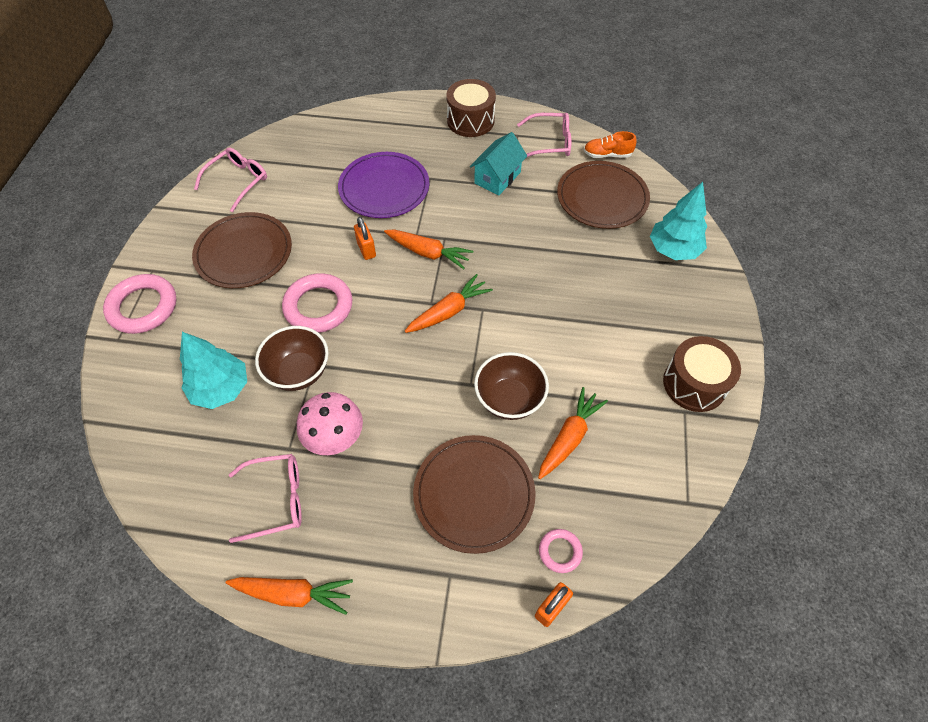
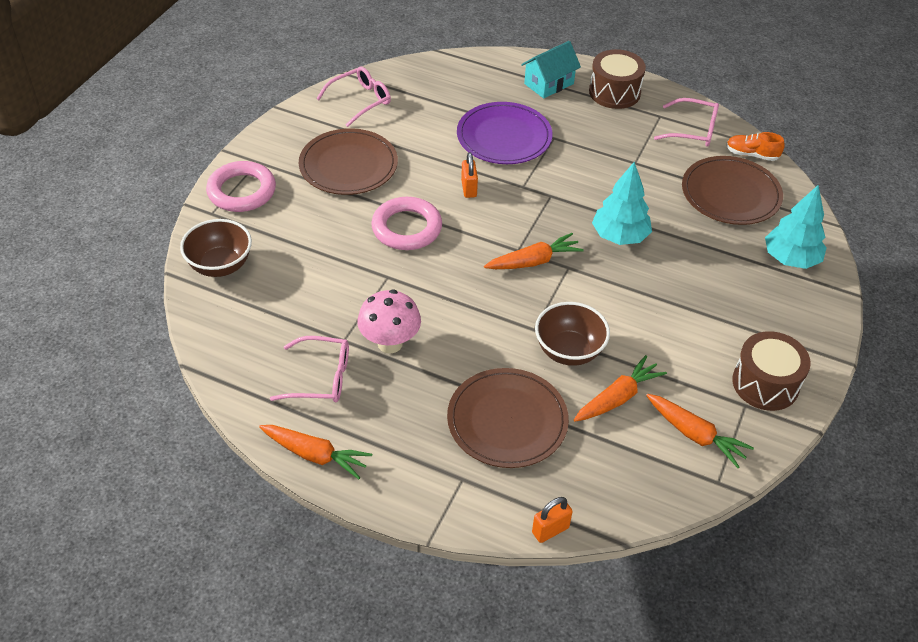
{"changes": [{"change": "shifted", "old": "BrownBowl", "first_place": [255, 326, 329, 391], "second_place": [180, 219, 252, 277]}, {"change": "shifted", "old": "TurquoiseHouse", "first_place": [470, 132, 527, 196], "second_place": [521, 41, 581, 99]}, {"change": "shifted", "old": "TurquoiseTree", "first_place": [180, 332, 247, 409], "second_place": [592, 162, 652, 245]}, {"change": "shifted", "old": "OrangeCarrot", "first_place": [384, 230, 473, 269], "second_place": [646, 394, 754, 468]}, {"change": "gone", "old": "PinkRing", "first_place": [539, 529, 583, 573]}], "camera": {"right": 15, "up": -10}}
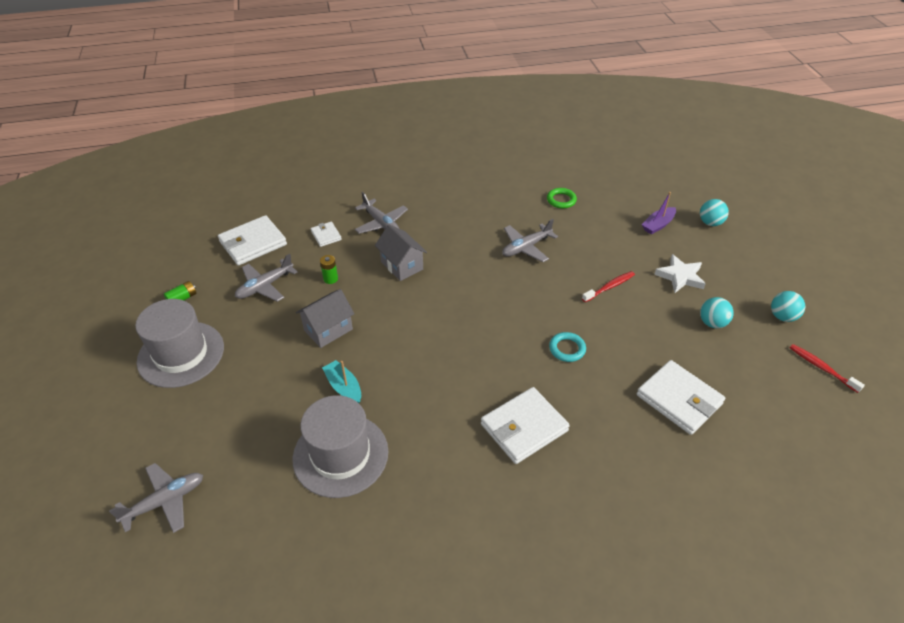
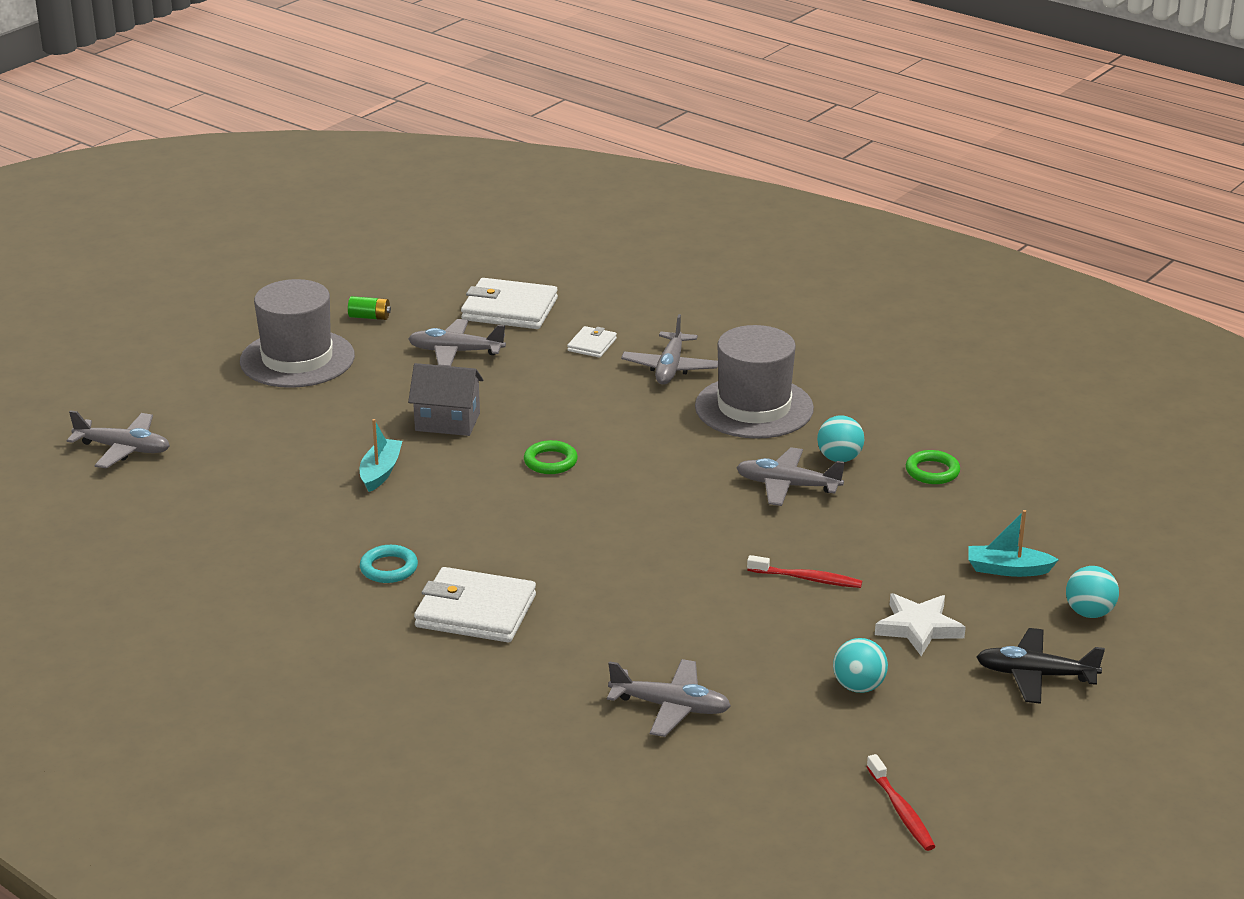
{"changes": [{"change": "shifted", "old": "TurquoiseRing", "first_place": [549, 332, 586, 362], "second_place": [360, 545, 418, 583]}, {"change": "new", "new": "GreenRing", "second_place": [524, 440, 578, 474]}, {"change": "swapped", "old": "WhiteWallet", "new": "GreyPlane", "first_place": [637, 360, 725, 435], "second_place": [607, 659, 731, 737]}, {"change": "shifted", "old": "GreyHat", "first_place": [293, 395, 388, 498], "second_place": [695, 325, 814, 439]}, {"change": "shifted", "old": "TurquoiseBall", "first_place": [771, 291, 805, 322], "second_place": [817, 415, 864, 462]}, {"change": "rotated", "old": "RedToothbrush", "first_place": [790, 344, 865, 393], "second_place": [867, 754, 936, 851], "degrees": 150}, {"change": "repainted", "old": "PurpleBoat", "new": "TurquoiseBoat", "first_place": [642, 192, 676, 235], "second_place": [968, 510, 1059, 577]}, {"change": "new", "new": "BlackPlane", "second_place": [976, 628, 1105, 704]}, {"change": "gone", "old": "GreenBattery", "first_place": [320, 255, 338, 284]}, {"change": "gone", "old": "GreyHouse", "first_place": [375, 225, 427, 281]}], "camera": {"right": 50, "up": -15}}
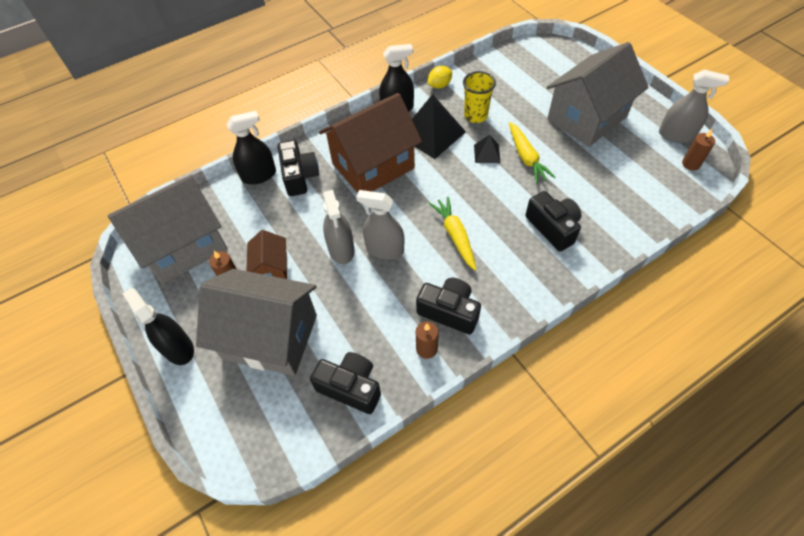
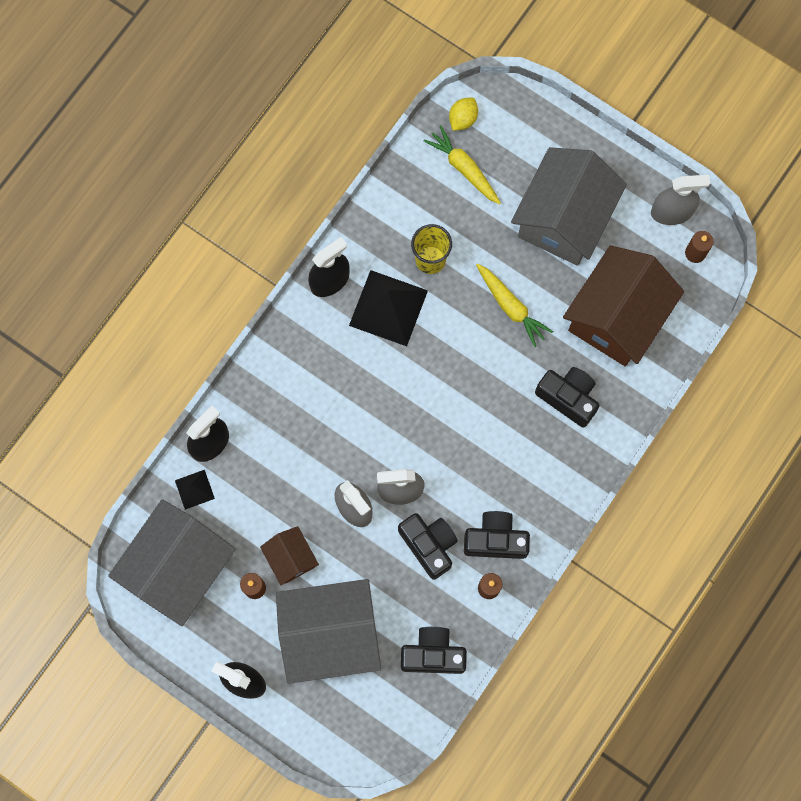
{"changes": [{"change": "shifted", "old": "BlackPyramid", "first_place": [474, 135, 501, 163], "second_place": [175, 470, 215, 510]}, {"change": "shifted", "old": "BlackCamera", "first_place": [278, 140, 319, 196], "second_place": [398, 513, 458, 580]}, {"change": "shifted", "old": "YellowCarrot", "first_place": [429, 197, 476, 271], "second_place": [424, 125, 501, 205]}, {"change": "shifted", "old": "YellowLemon", "first_place": [427, 66, 452, 89], "second_place": [449, 97, 478, 131]}, {"change": "shifted", "old": "BrownHouse", "first_place": [319, 93, 422, 193], "second_place": [563, 245, 684, 366]}], "camera": {"right": -25, "up": 20}}
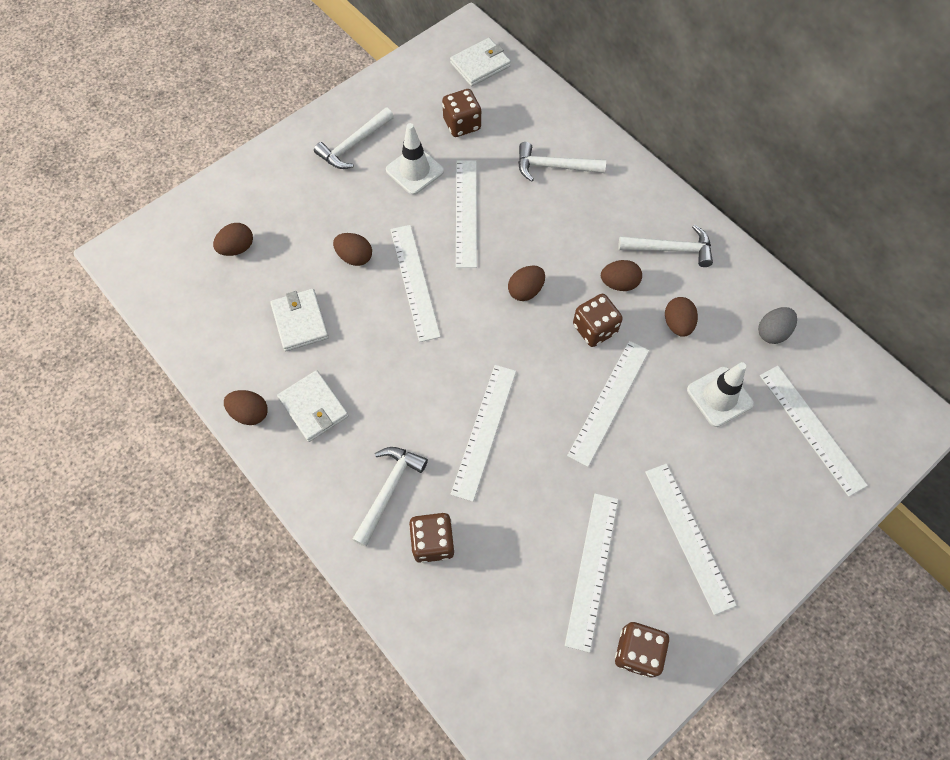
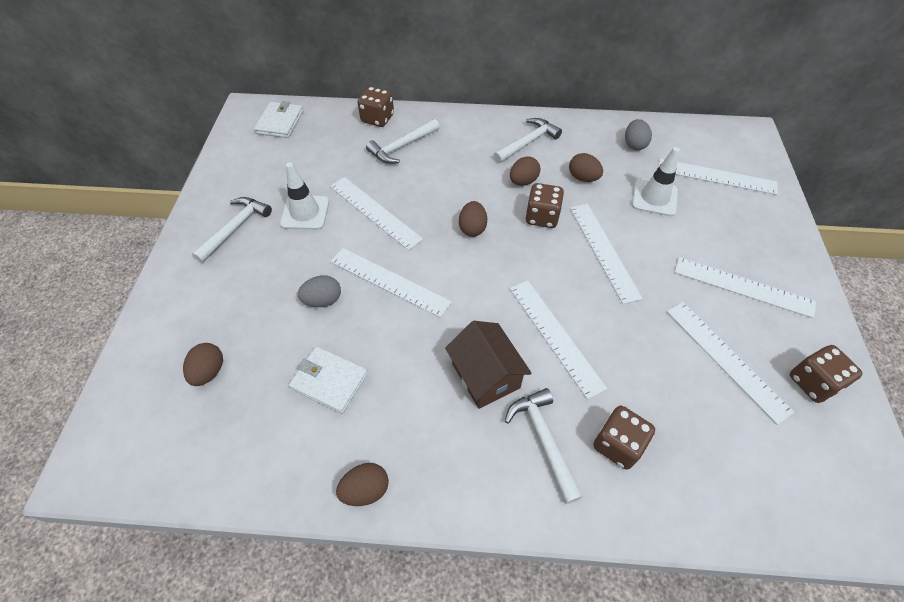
{"changes": [{"change": "rotated", "old": "WhiteHammer", "first_place": [314, 108, 394, 169], "second_place": [192, 197, 272, 263], "degrees": -150}, {"change": "repainted", "old": "BrownEgg", "new": "GreyEgg", "first_place": [333, 233, 372, 266], "second_place": [298, 275, 341, 307]}, {"change": "shifted", "old": "BrownDice", "first_place": [442, 89, 481, 137], "second_place": [357, 86, 394, 127]}, {"change": "new", "new": "BrownHouse", "second_place": [445, 321, 532, 409]}, {"change": "gone", "old": "WhiteWallet", "first_place": [277, 370, 349, 442]}], "camera": {"right": -45, "up": -10}}
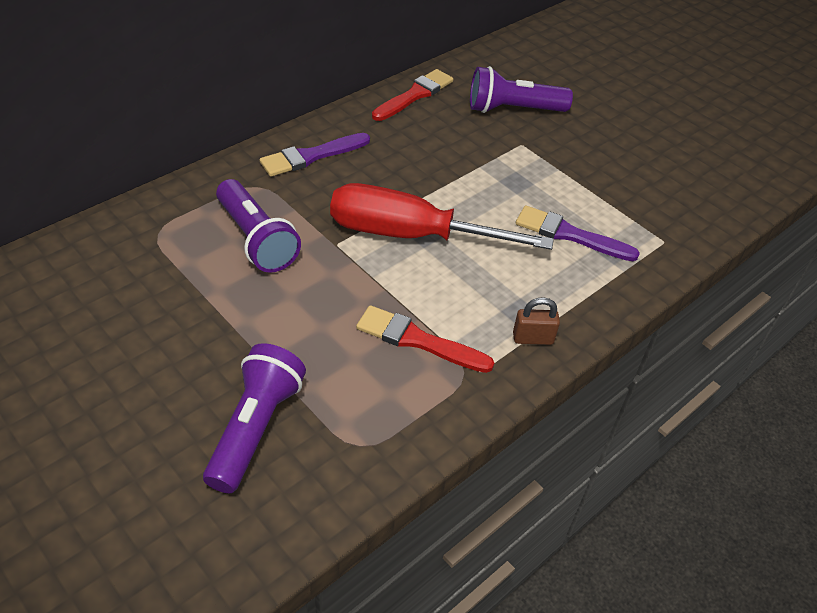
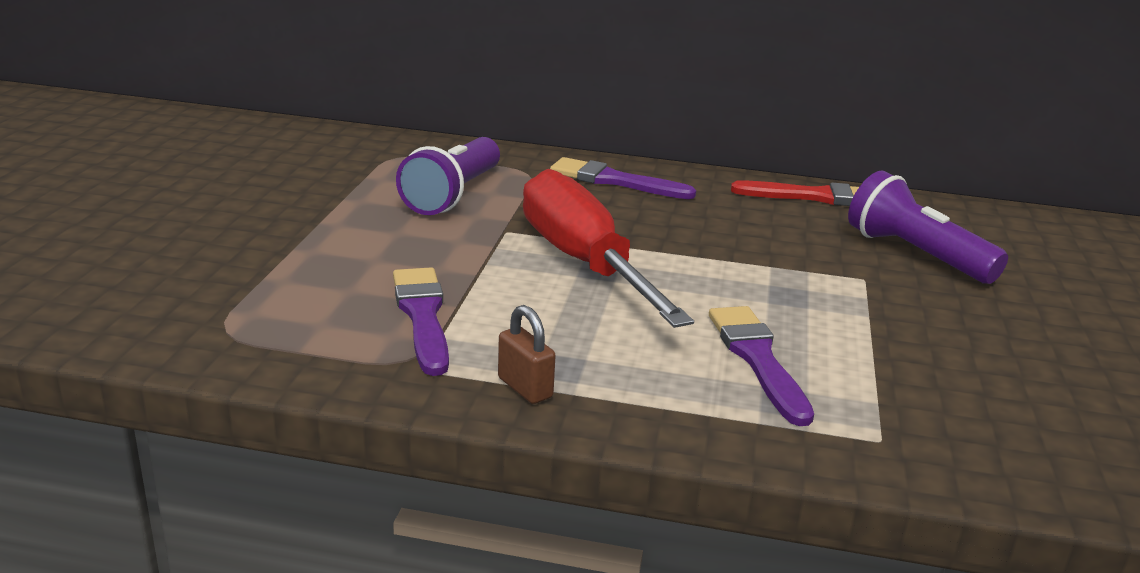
{"changes": [{"change": "repainted", "old": "RedBrush", "new": "PurpleBrush", "first_place": [356, 305, 494, 373], "second_place": [393, 267, 449, 376]}, {"change": "gone", "old": "PurpleFlashlight", "first_place": [203, 343, 306, 493]}], "camera": {"right": 55, "up": -20}}
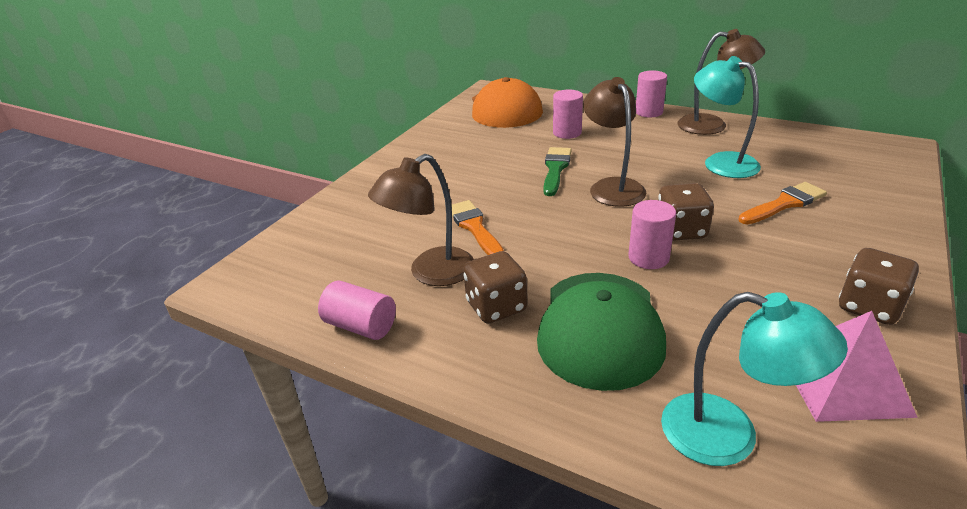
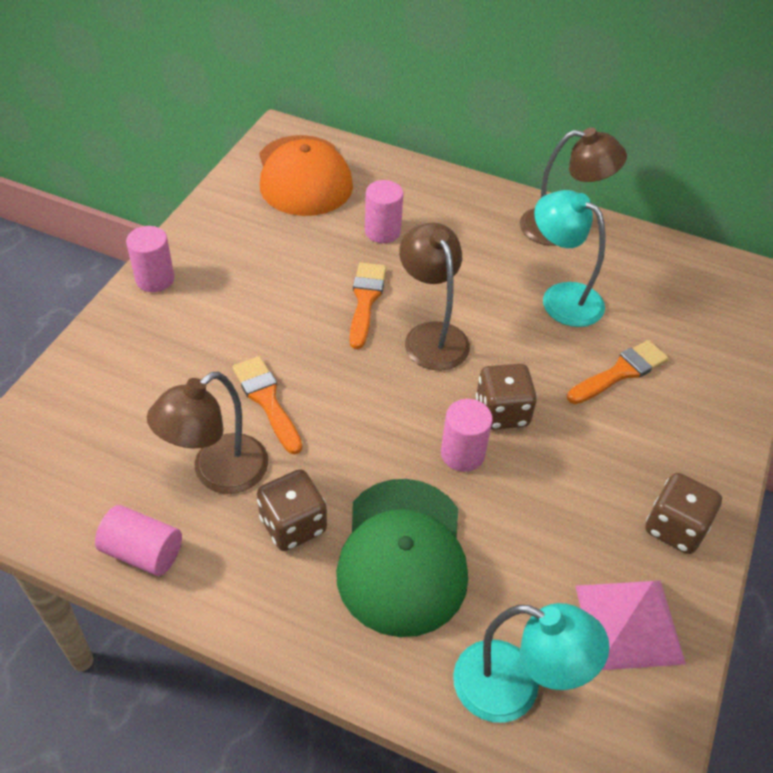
{"changes": [{"change": "shifted", "old": "PinkCylinder", "first_place": [636, 70, 667, 117], "second_place": [126, 226, 175, 292]}, {"change": "repainted", "old": "GreenBrush", "new": "OrangeBrush", "first_place": [543, 147, 572, 196], "second_place": [350, 262, 386, 349]}], "camera": {"right": -10, "up": 15}}
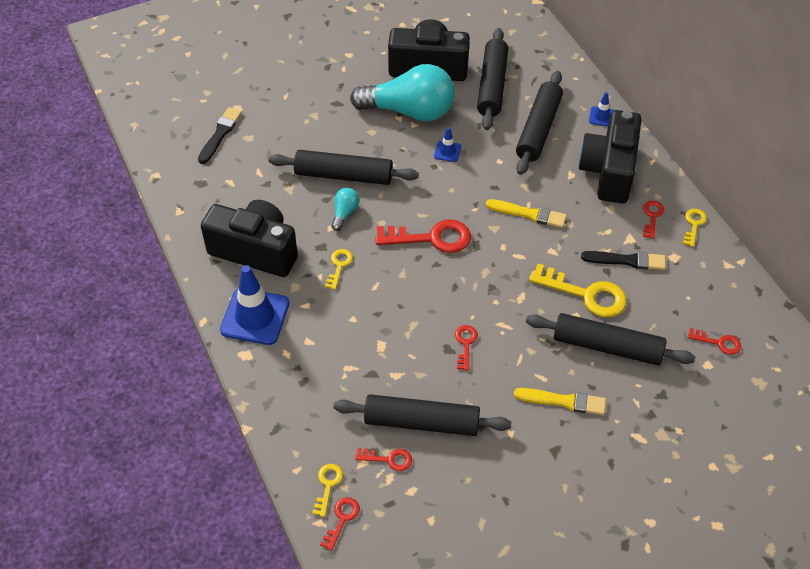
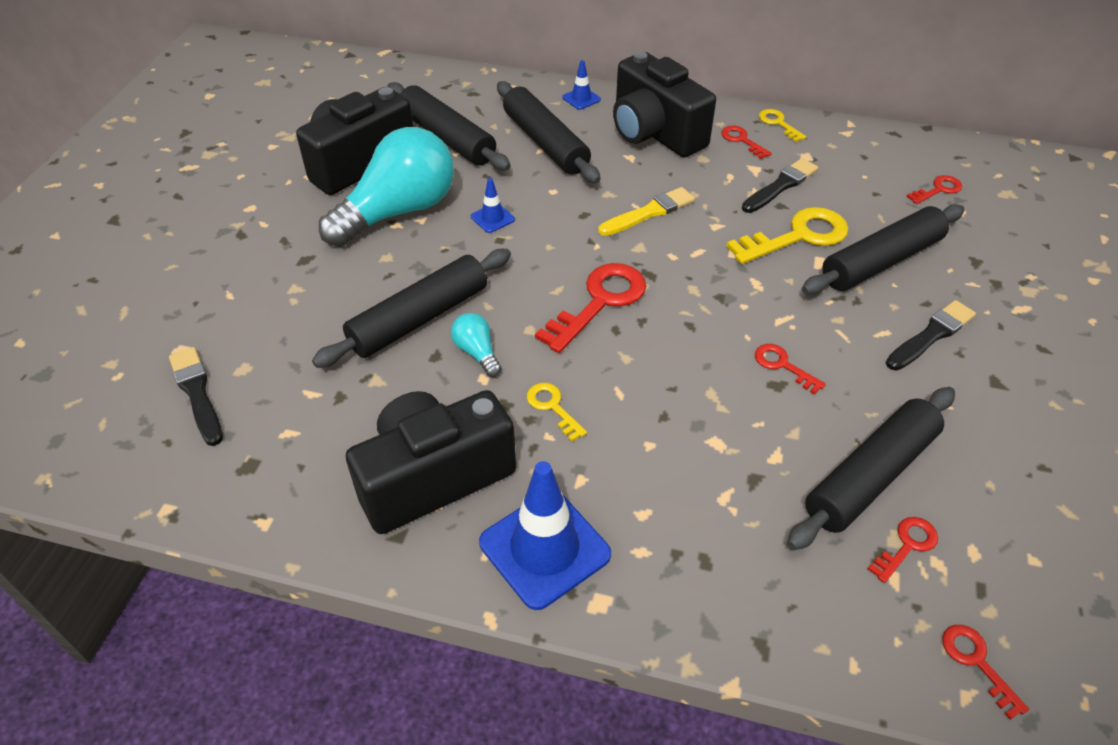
{"changes": [{"change": "repainted", "old": "YellowBrush", "new": "BlackBrush", "first_place": [514, 388, 606, 415], "second_place": [886, 300, 976, 371]}, {"change": "gone", "old": "YellowKey", "first_place": [312, 464, 343, 517]}], "camera": {"right": -50, "up": -5}}
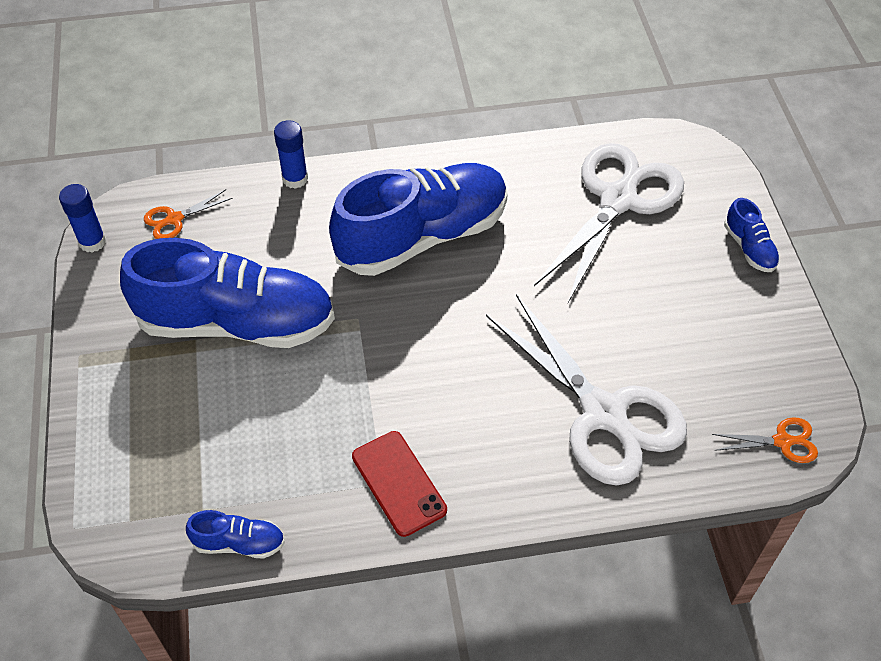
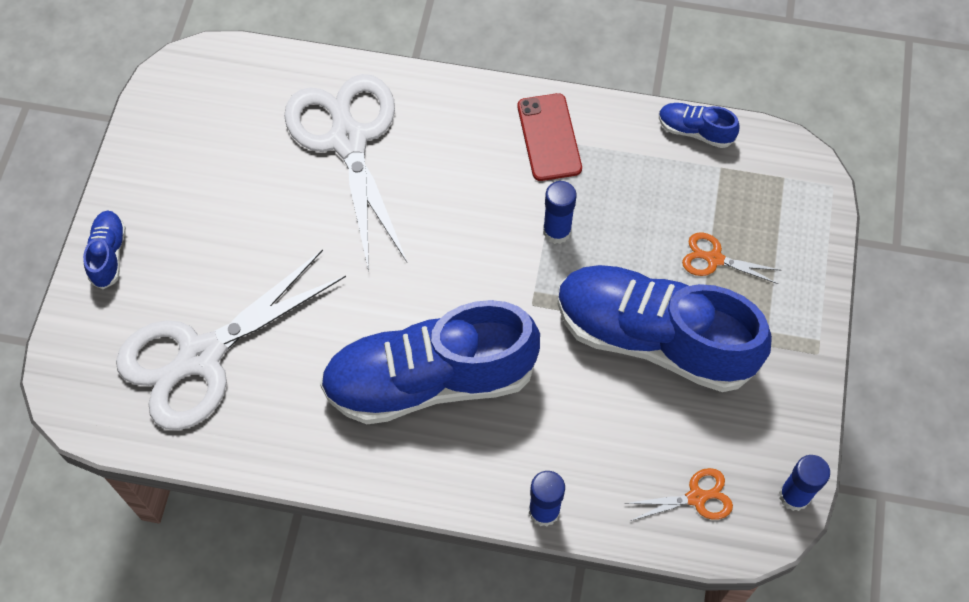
{"changes": [{"change": "new", "new": "BlueGlueStick", "second_place": [543, 181, 577, 244]}, {"change": "shifted", "old": "OrangeScissors", "first_place": [712, 417, 818, 463], "second_place": [682, 232, 782, 284]}], "camera": {"right": -160, "up": 10}}
